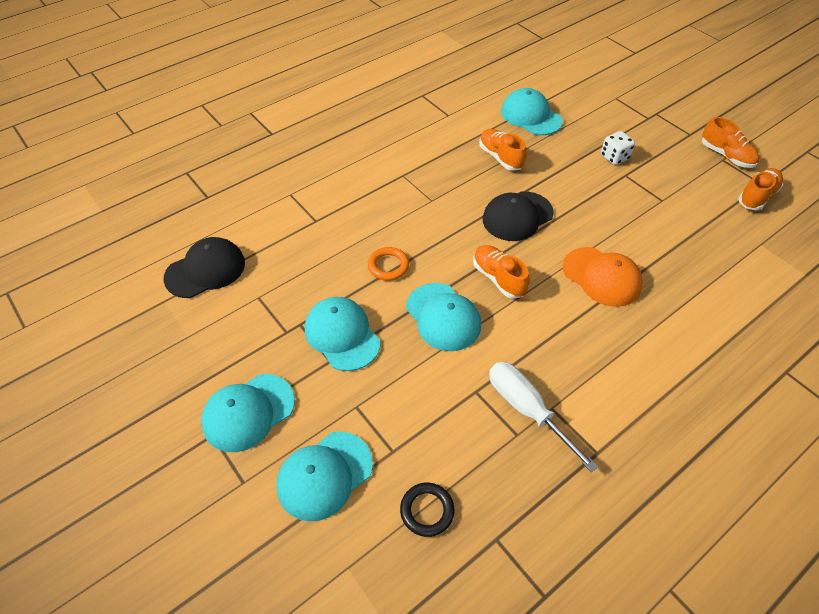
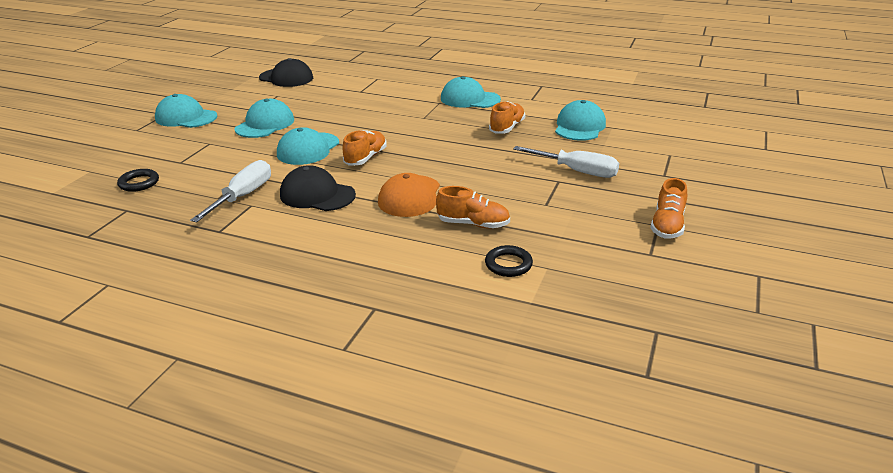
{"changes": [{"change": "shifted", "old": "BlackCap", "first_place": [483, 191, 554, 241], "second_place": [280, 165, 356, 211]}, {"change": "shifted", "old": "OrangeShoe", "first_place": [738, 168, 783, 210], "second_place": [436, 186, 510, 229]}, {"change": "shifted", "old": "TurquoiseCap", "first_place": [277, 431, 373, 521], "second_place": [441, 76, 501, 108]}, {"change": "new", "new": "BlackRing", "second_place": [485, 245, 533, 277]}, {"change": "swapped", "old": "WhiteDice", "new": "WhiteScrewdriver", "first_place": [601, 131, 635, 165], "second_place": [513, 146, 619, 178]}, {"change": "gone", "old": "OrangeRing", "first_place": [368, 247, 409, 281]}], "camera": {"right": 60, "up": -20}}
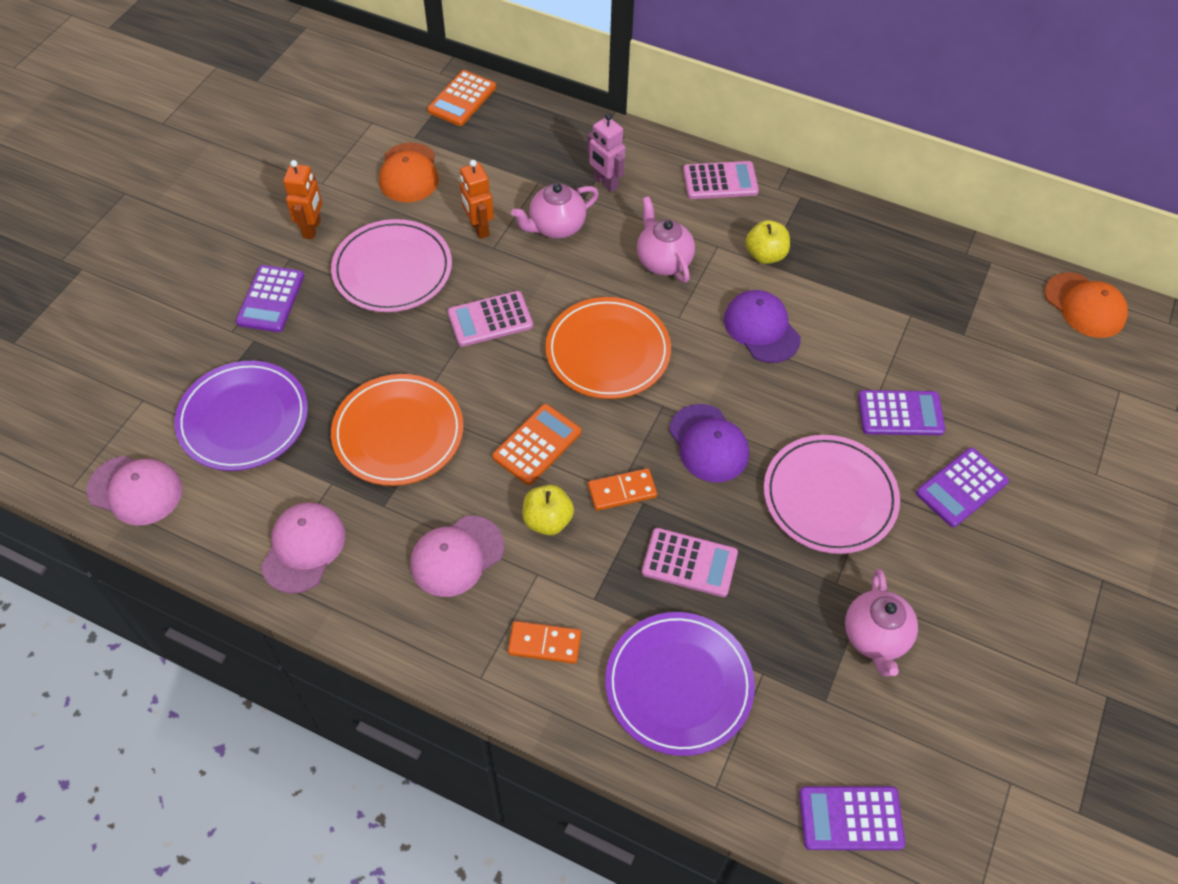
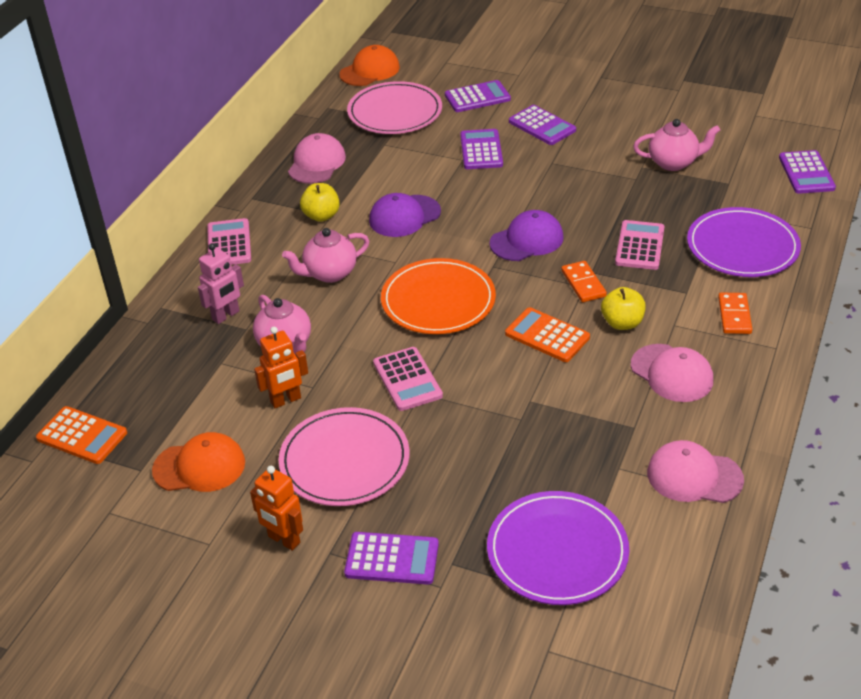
{"changes": [{"change": "rotated", "old": "OrangeRobot", "first_place": [283, 160, 322, 239], "second_place": [250, 466, 303, 551], "degrees": -150}, {"change": "shifted", "old": "PinkCap", "first_place": [86, 456, 183, 526], "second_place": [288, 133, 346, 184]}, {"change": "shifted", "old": "PinkPlate", "first_place": [764, 435, 900, 554], "second_place": [347, 81, 442, 134]}, {"change": "new", "new": "PurpleCalculator", "second_place": [445, 80, 511, 112]}, {"change": "gone", "old": "OrangePlate", "first_place": [331, 374, 464, 486]}], "camera": {"right": -90, "up": -15}}
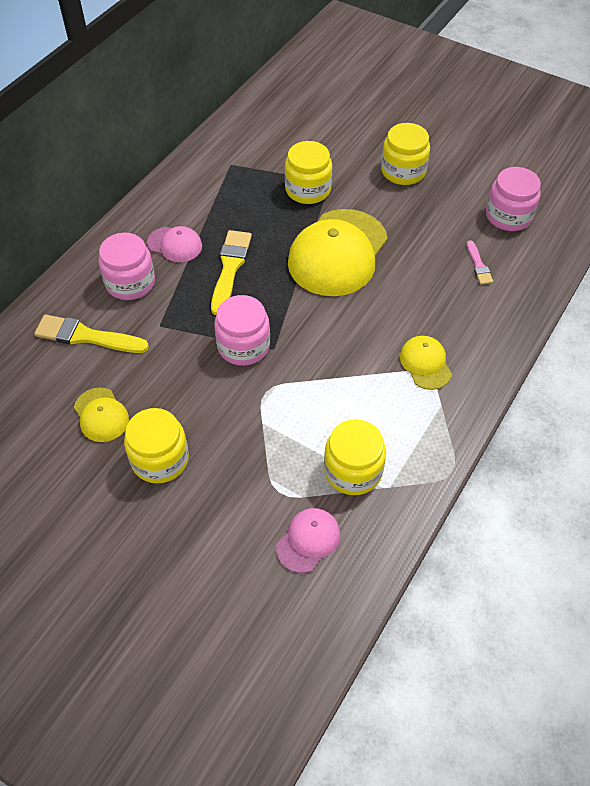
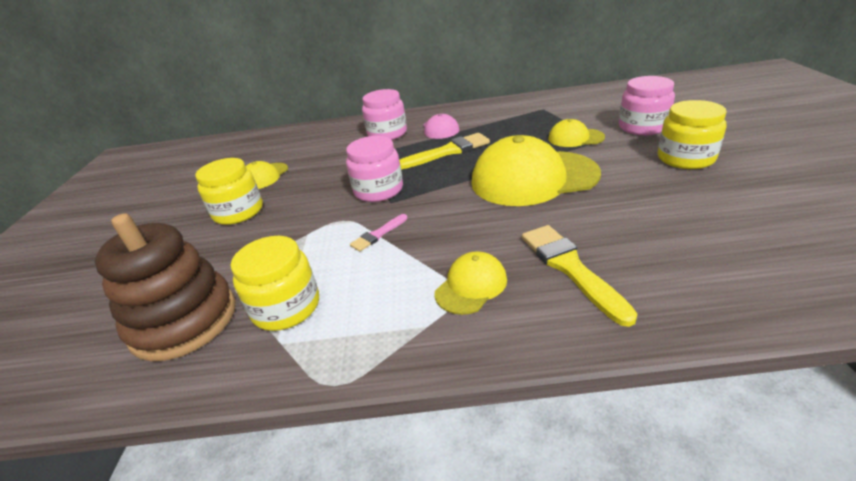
{"changes": [{"change": "swapped", "old": "PinkCap", "new": "BrownStackingToy", "first_place": [276, 508, 340, 573], "second_place": [95, 213, 236, 362]}, {"change": "shifted", "old": "PinkBrush", "first_place": [467, 240, 493, 285], "second_place": [350, 214, 408, 252]}, {"change": "shifted", "old": "YellowBrush", "first_place": [34, 314, 149, 353], "second_place": [522, 225, 637, 327]}, {"change": "swapped", "old": "YellowJar", "new": "YellowCap", "first_place": [285, 141, 332, 204], "second_place": [548, 119, 605, 147]}, {"change": "shifted", "old": "PinkJar", "first_place": [486, 167, 541, 231], "second_place": [619, 76, 675, 135]}], "camera": {"right": 60, "up": -20}}
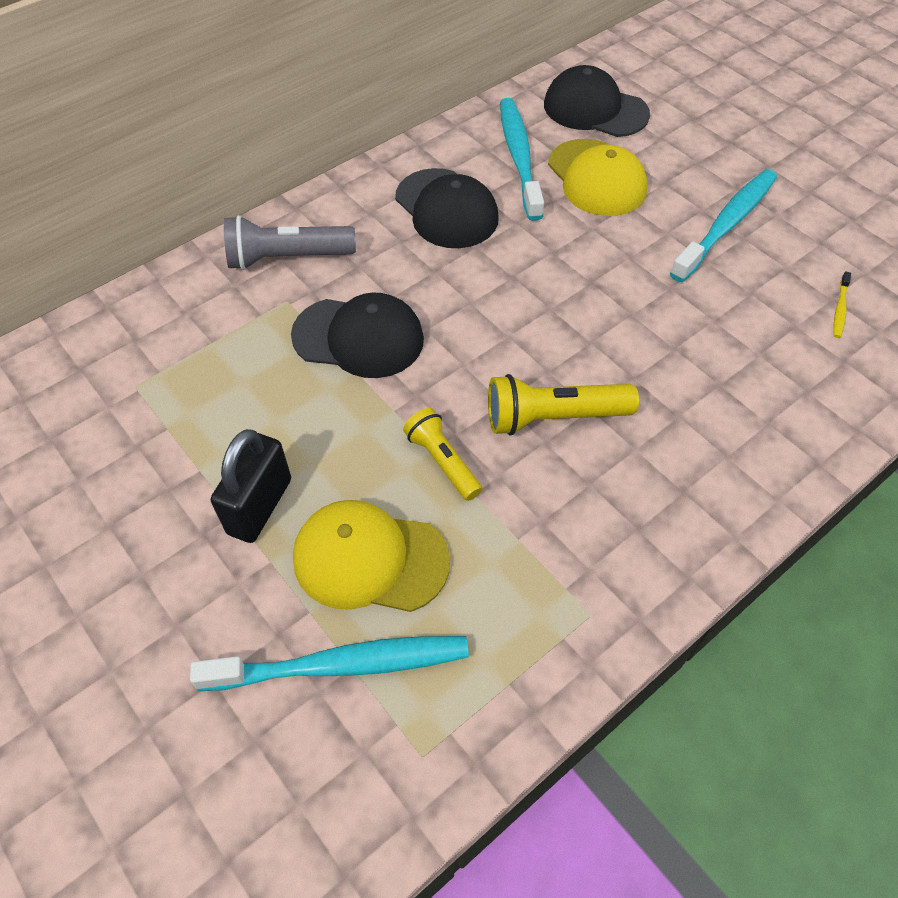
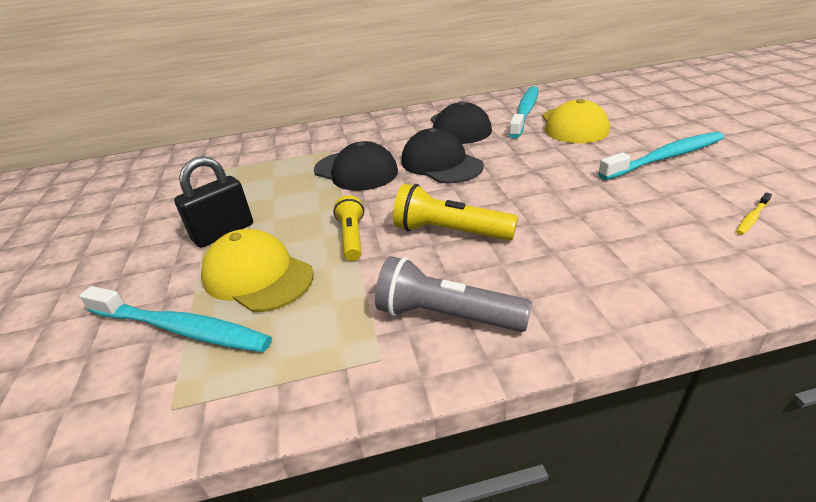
{"changes": [{"change": "shifted", "old": "GreyFlashlight", "first_place": [224, 215, 356, 270], "second_place": [375, 256, 532, 332]}, {"change": "shifted", "old": "BlackCap", "first_place": [544, 65, 650, 137], "second_place": [401, 128, 484, 183]}], "camera": {"right": 30, "up": -20}}
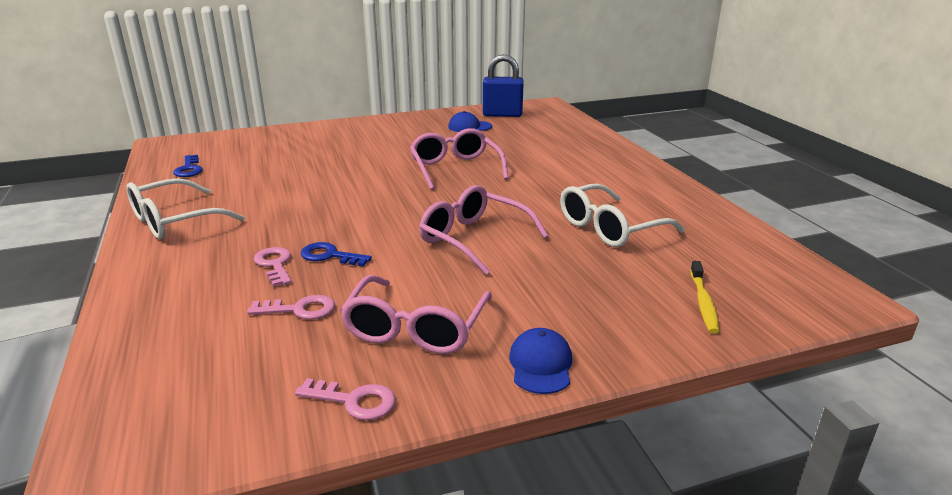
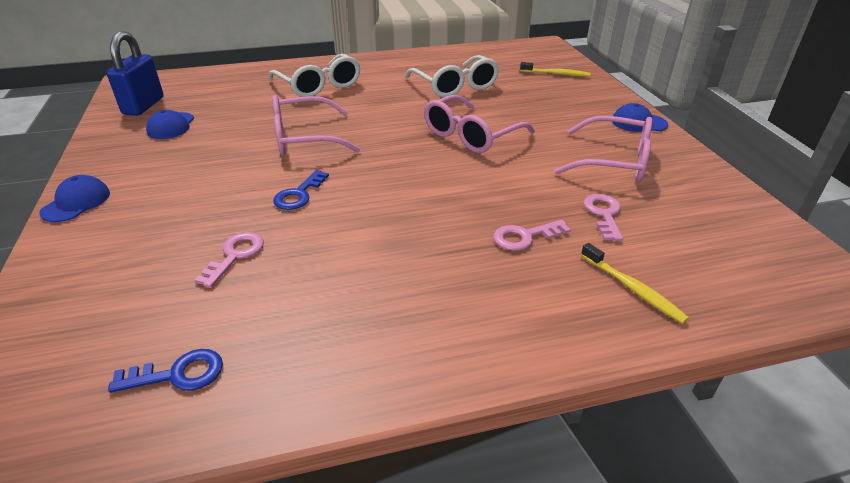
{"changes": [{"change": "new", "new": "BlueCap", "second_place": [39, 175, 110, 222]}, {"change": "shifted", "old": "PinkKey", "first_place": [295, 378, 396, 420], "second_place": [195, 232, 264, 288]}, {"change": "shifted", "old": "WhiteGlasses", "first_place": [126, 178, 245, 239], "second_place": [269, 54, 360, 97]}, {"change": "shifted", "old": "BlueKey", "first_place": [301, 242, 372, 266], "second_place": [273, 170, 329, 210]}, {"change": "new", "new": "YellowToothbrush", "second_place": [581, 243, 689, 324]}], "camera": {"right": -85, "up": 10}}
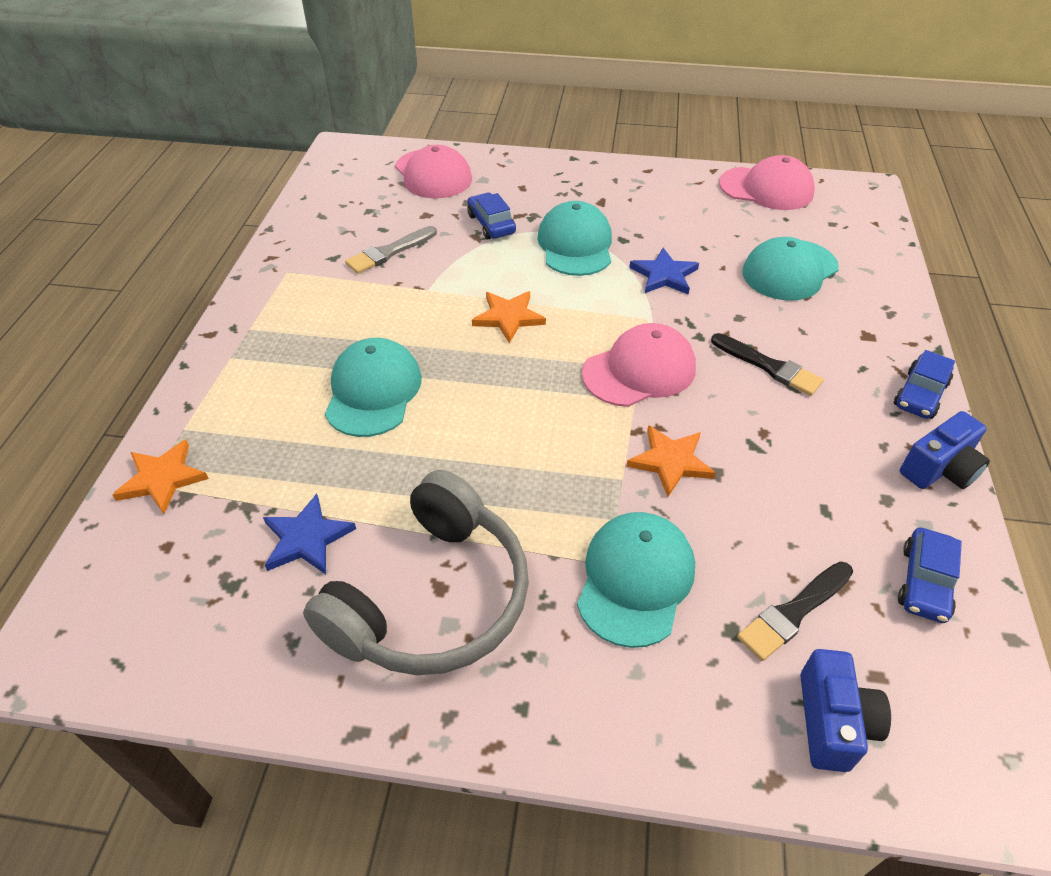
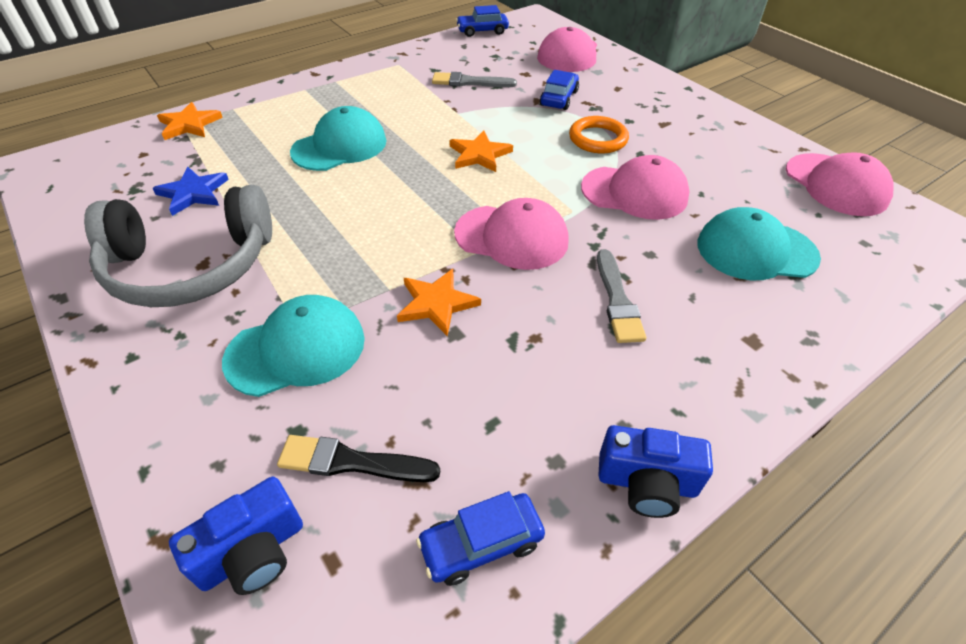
{"changes": [{"change": "shifted", "old": "BlueCar", "first_place": [894, 350, 955, 419], "second_place": [456, 5, 509, 37]}, {"change": "swapped", "old": "TurquoiseCap", "new": "OrangeRing", "first_place": [537, 201, 612, 276], "second_place": [569, 116, 629, 153]}, {"change": "swapped", "old": "BlueStar", "new": "PinkCap", "first_place": [629, 248, 699, 295], "second_place": [581, 155, 690, 220]}, {"change": "repainted", "old": "BlackBrush", "new": "GreyBrush", "first_place": [711, 333, 824, 396], "second_place": [597, 249, 646, 343]}], "camera": {"right": 45, "up": 0}}
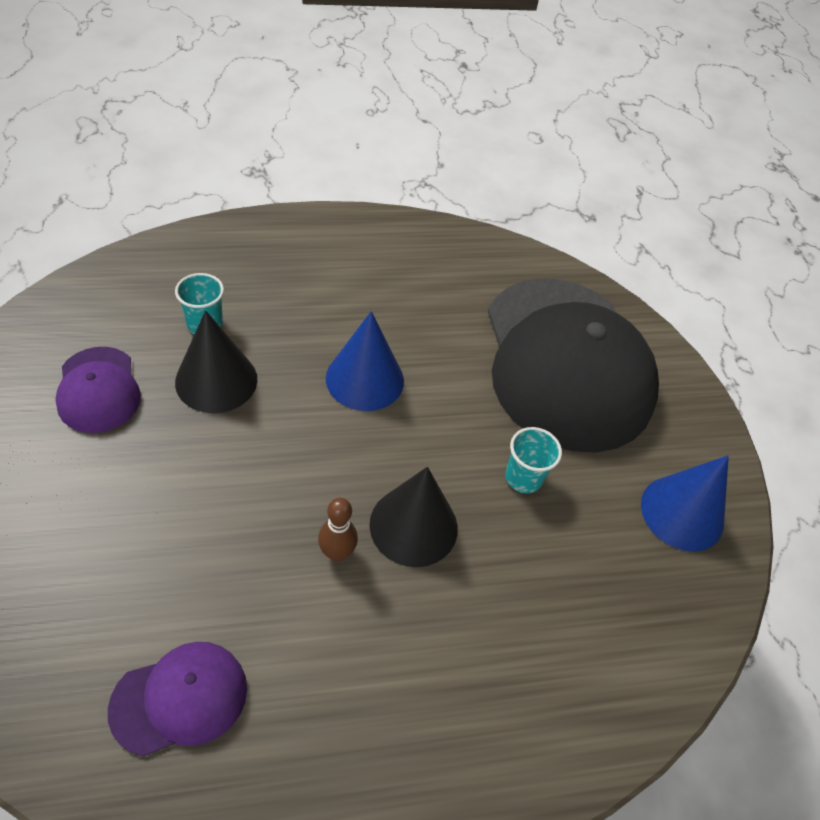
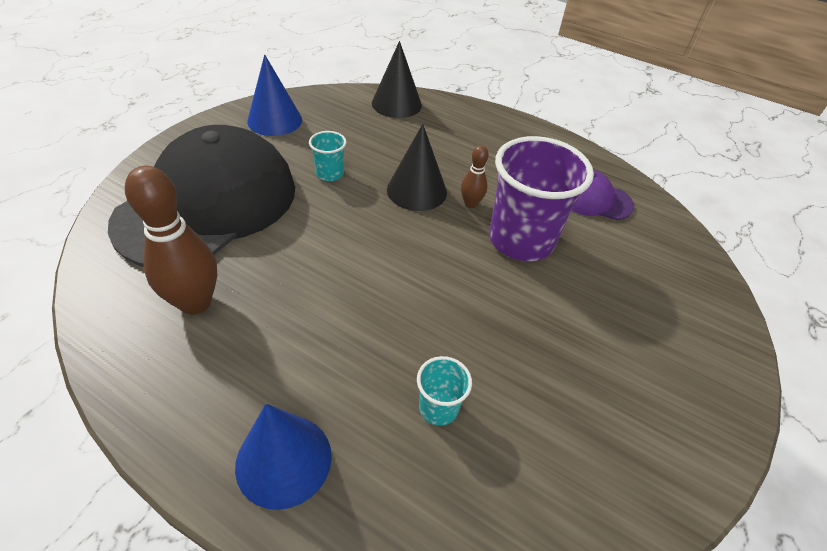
{"changes": [{"change": "new", "new": "BrownBowlingPin", "second_place": [125, 166, 217, 315]}, {"change": "shifted", "old": "BlueCone", "first_place": [326, 311, 404, 411], "second_place": [235, 403, 332, 510]}, {"change": "shifted", "old": "BlackCone", "first_place": [175, 310, 257, 413], "second_place": [372, 41, 422, 118]}, {"change": "new", "new": "PurpleCup", "second_place": [489, 136, 594, 261]}, {"change": "gone", "old": "PurpleCap", "first_place": [55, 347, 141, 433]}], "camera": {"right": -135, "up": -5}}
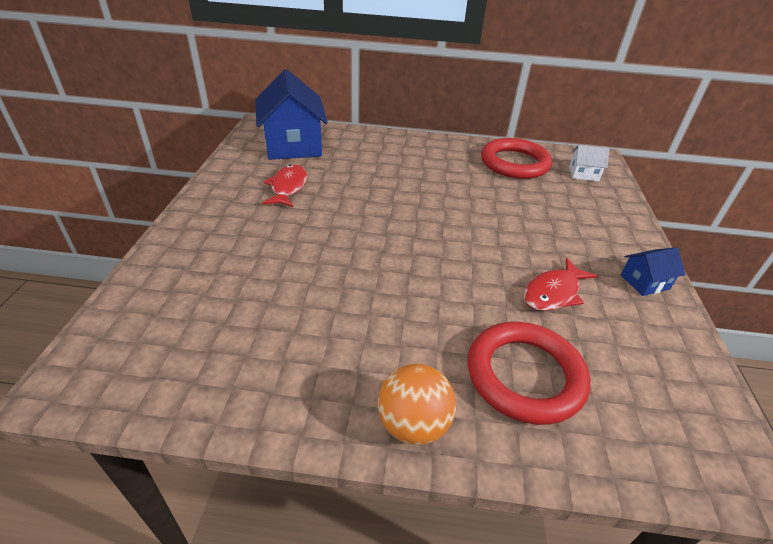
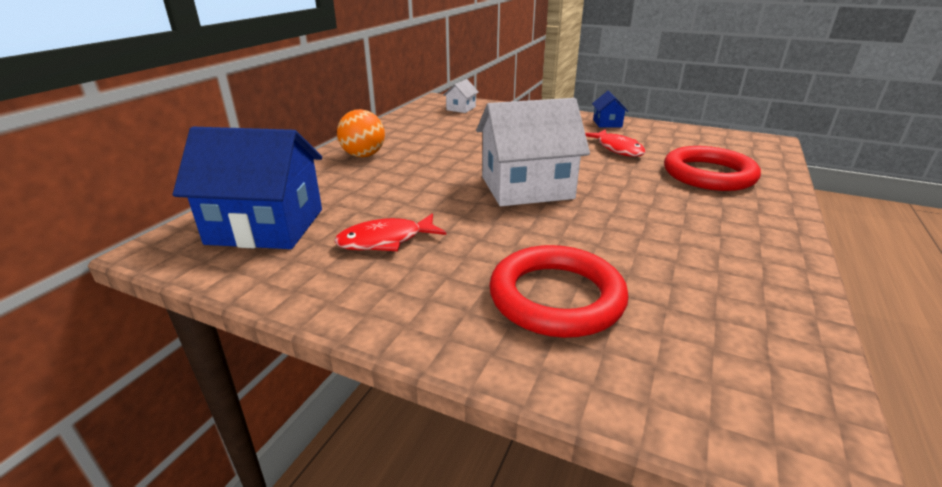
{"changes": [{"change": "rotated", "old": "RedFish", "first_place": [262, 165, 307, 207], "second_place": [334, 214, 446, 251], "degrees": -45}, {"change": "shifted", "old": "OrangeBall", "first_place": [378, 364, 456, 445], "second_place": [337, 109, 385, 157]}, {"change": "new", "new": "WhiteHouse", "second_place": [476, 98, 590, 206]}, {"change": "shifted", "old": "RedRing", "first_place": [481, 138, 552, 179], "second_place": [489, 245, 629, 338]}], "camera": {"right": -70, "up": -10}}
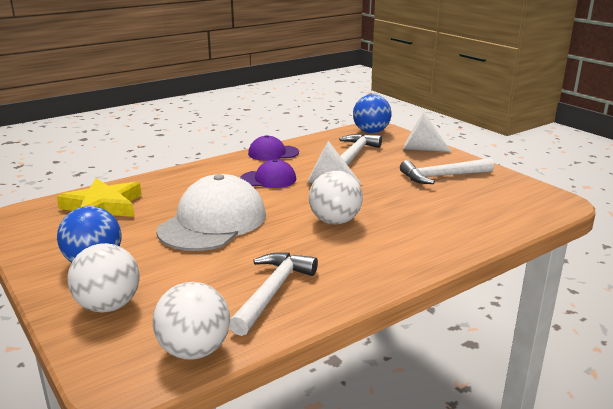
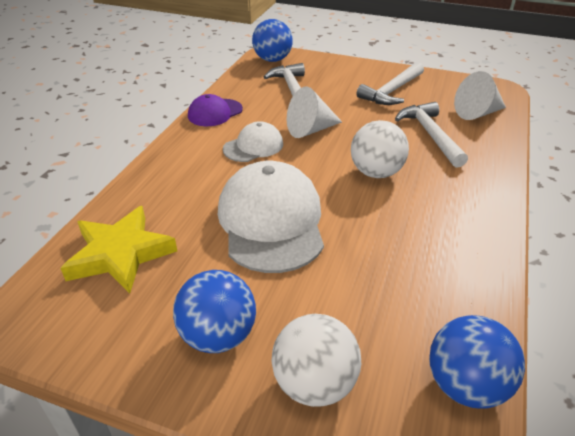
{"changes": [{"change": "repainted", "old": "PurpleCap", "new": "WhiteCap", "first_place": [240, 159, 296, 188], "second_place": [223, 121, 283, 162]}, {"change": "shifted", "old": "WhiteHammer", "first_place": [229, 252, 318, 336], "second_place": [395, 102, 468, 168]}, {"change": "repainted", "old": "WhiteBall", "new": "BlueBall", "first_place": [153, 282, 230, 360], "second_place": [429, 315, 525, 409]}, {"change": "shifted", "old": "WhiteCone", "first_place": [403, 113, 452, 152], "second_place": [454, 71, 506, 120]}], "camera": {"right": -35, "up": 15}}
